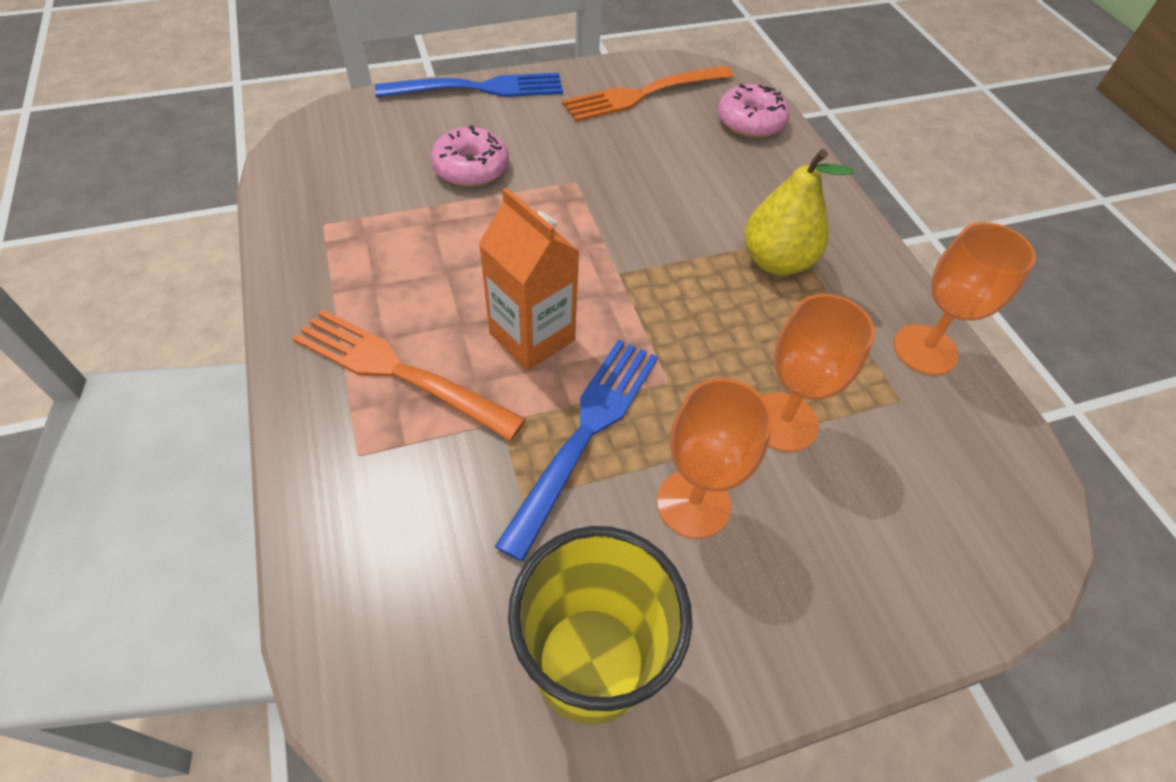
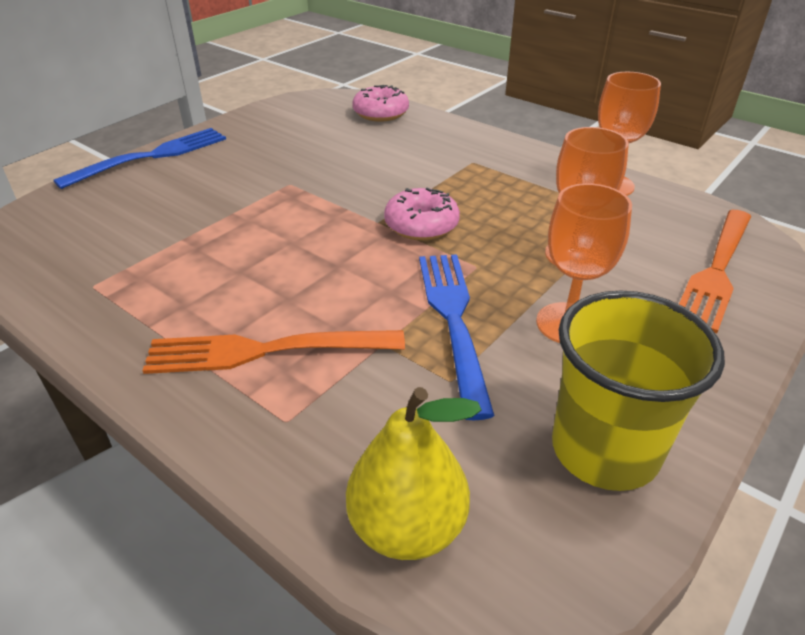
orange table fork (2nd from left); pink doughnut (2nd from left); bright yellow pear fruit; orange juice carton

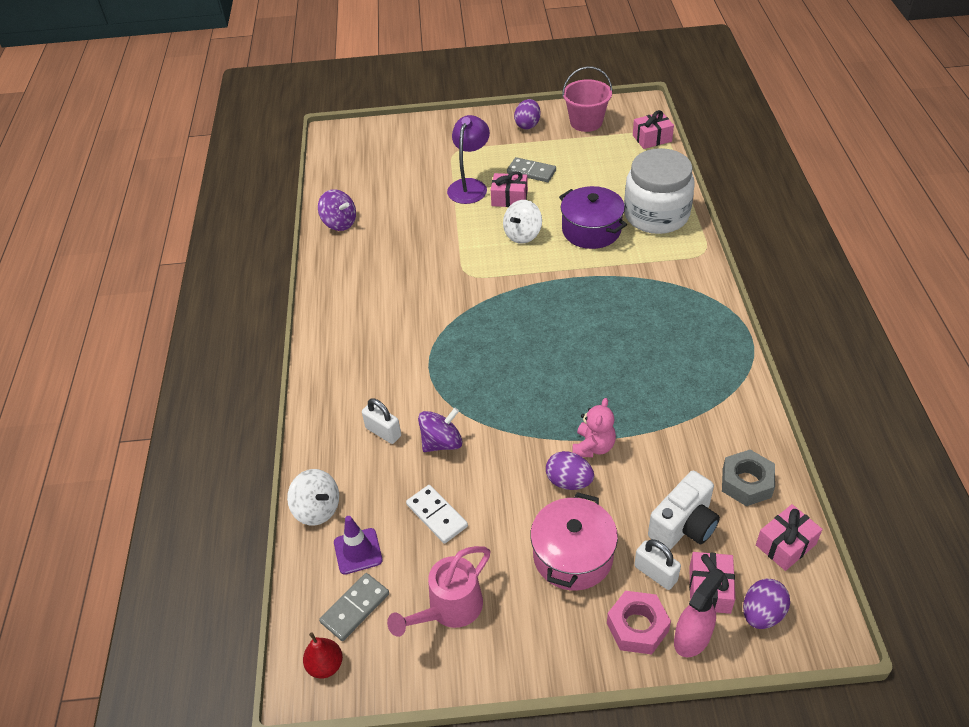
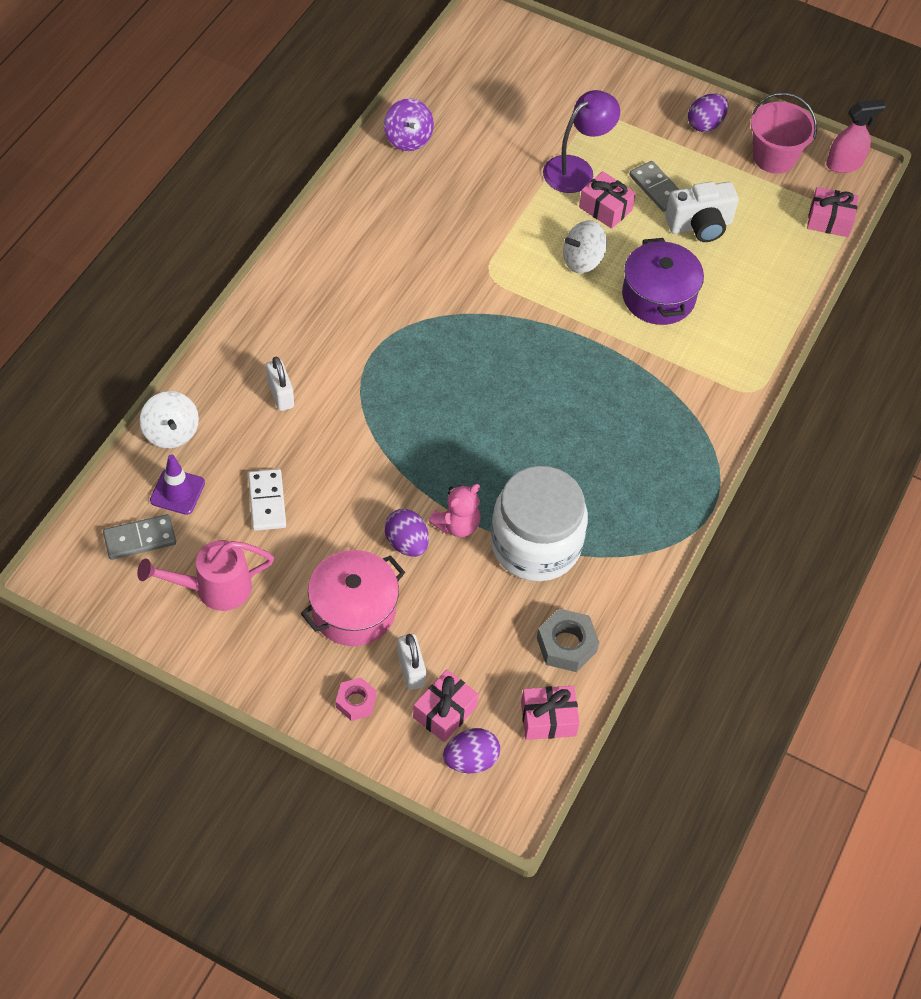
pure white preserve jar; violet toy top (2nd from left in the first image); pure white photo camera; pink spray bottle; pink hex nut; red pear fruit

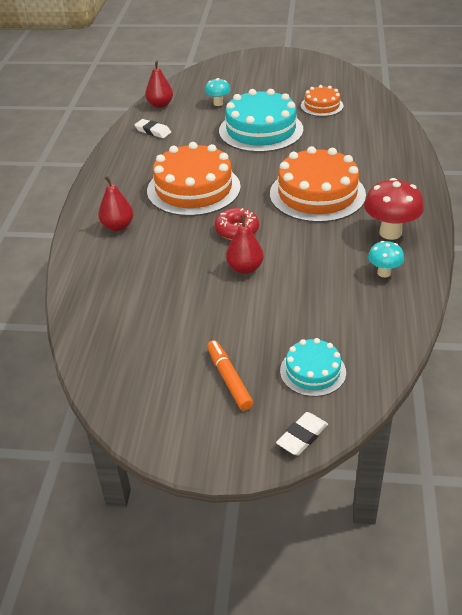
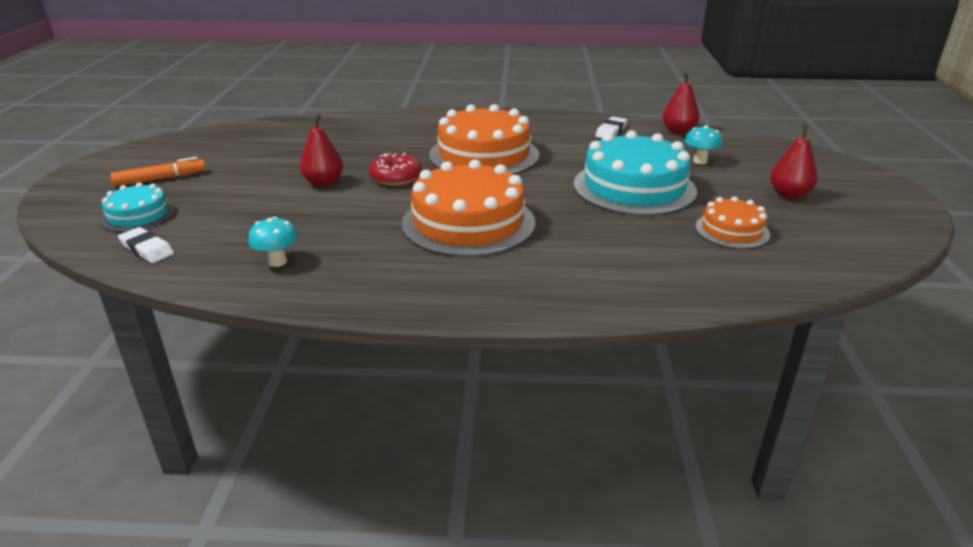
red pear fruit (3rd from left); red fungus; pure white pencil eraser (1st from left)

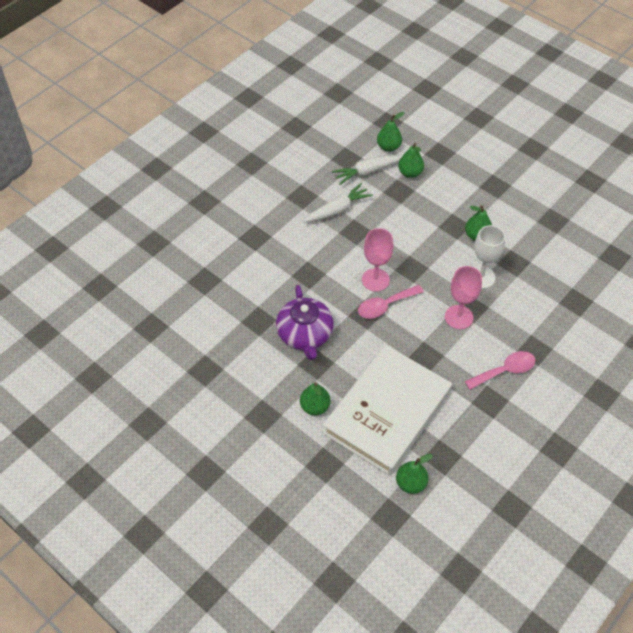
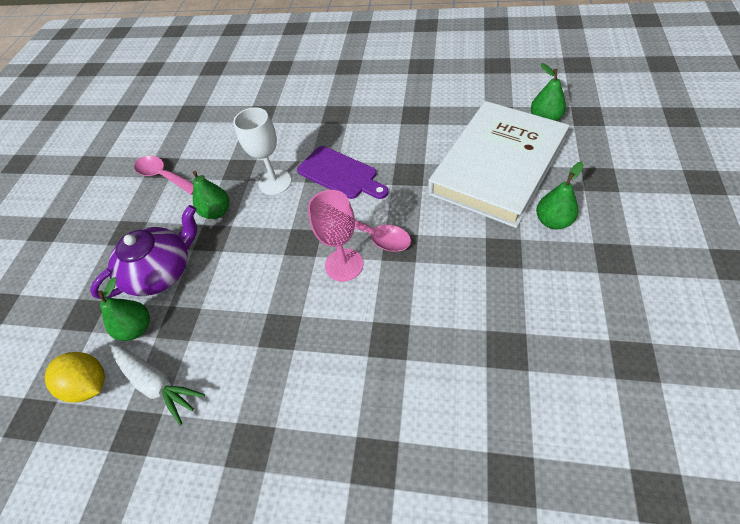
bright yellow citrus fruit; pure white toy carrot (1st from left in the first image); violet cutting board; violet china teapot; pure white hardback; pink tablespoon (1st from left)

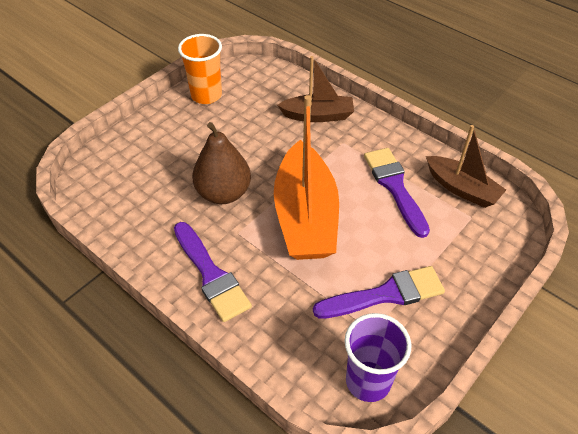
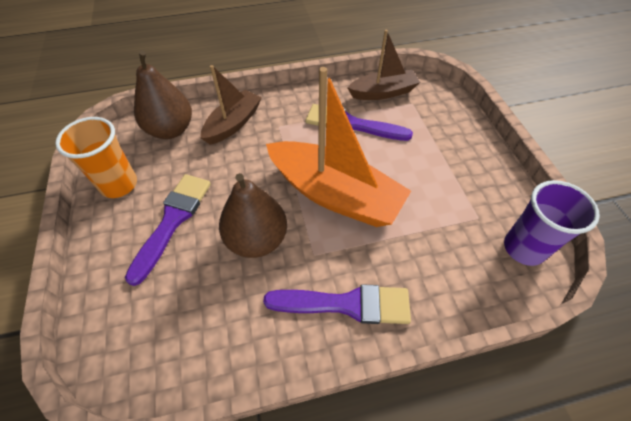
violet paintbrush (1st from left); dark brown pear fruit (1st from left)

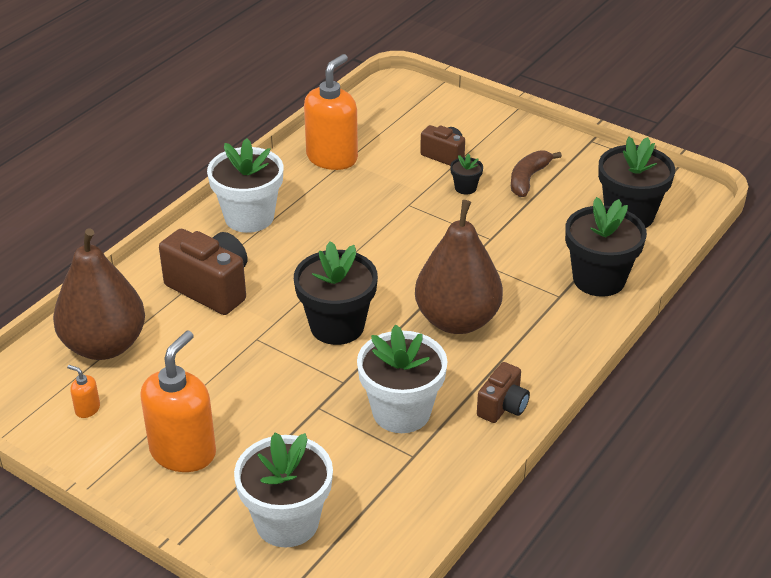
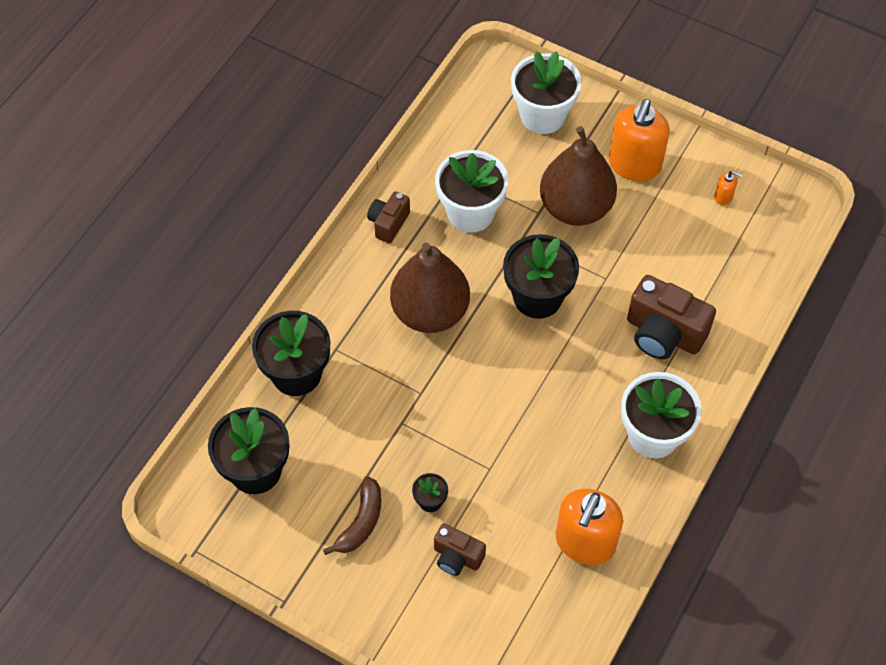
dark brown pear fruit (2nd from left)

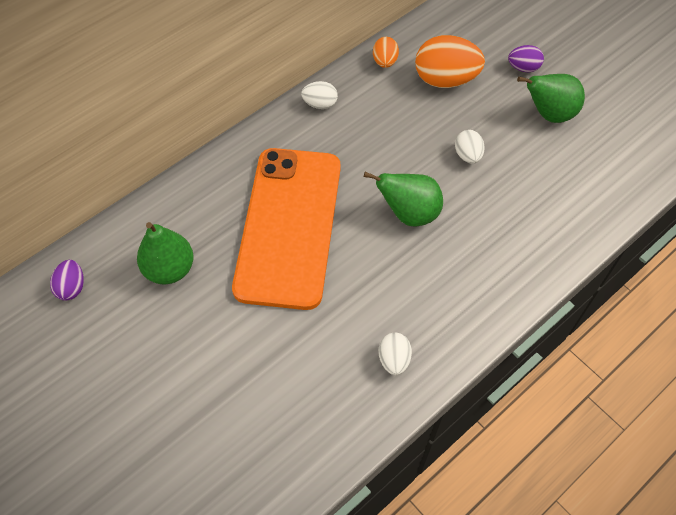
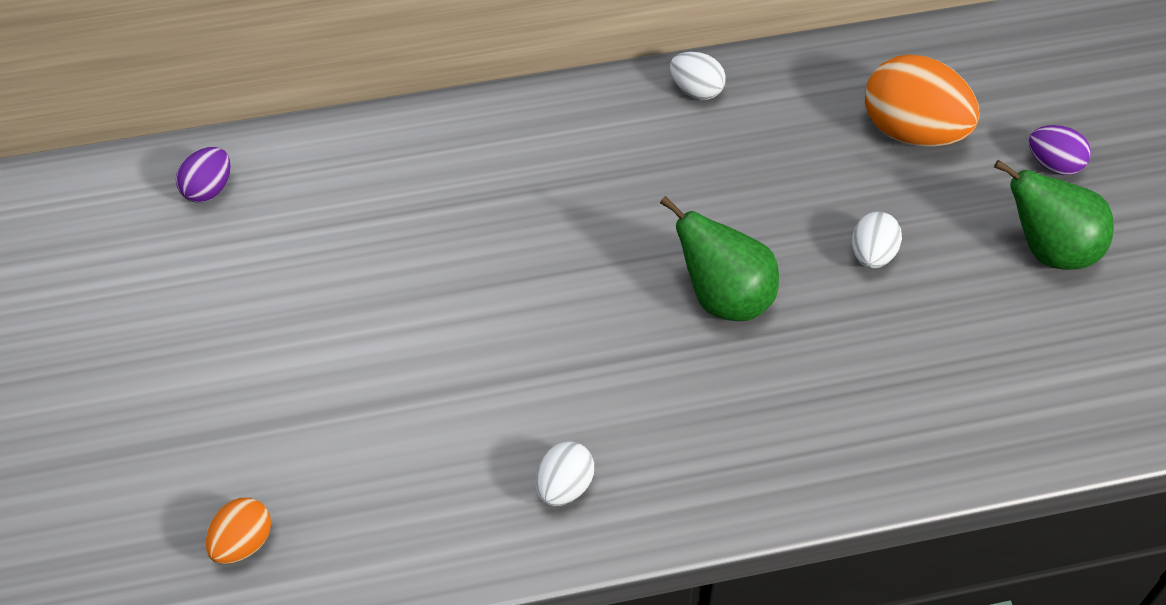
orange egg shape (1st from left); orange phone; green pear fruit (1st from left in the first image)

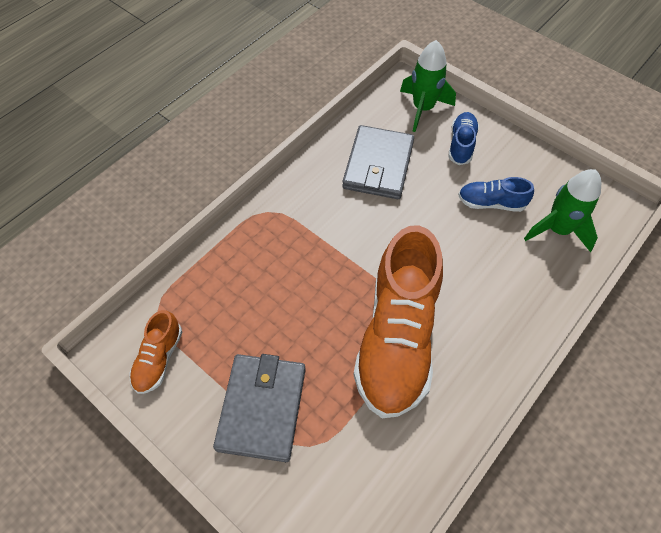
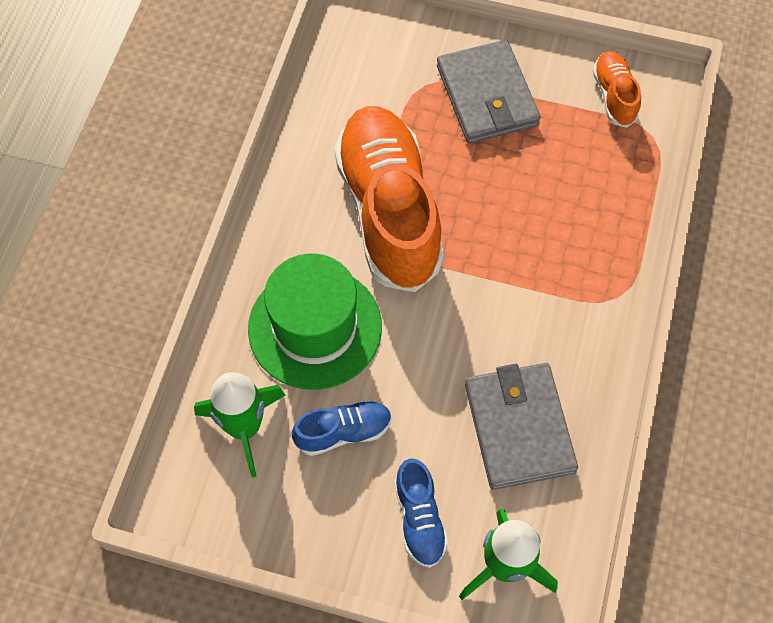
green top hat

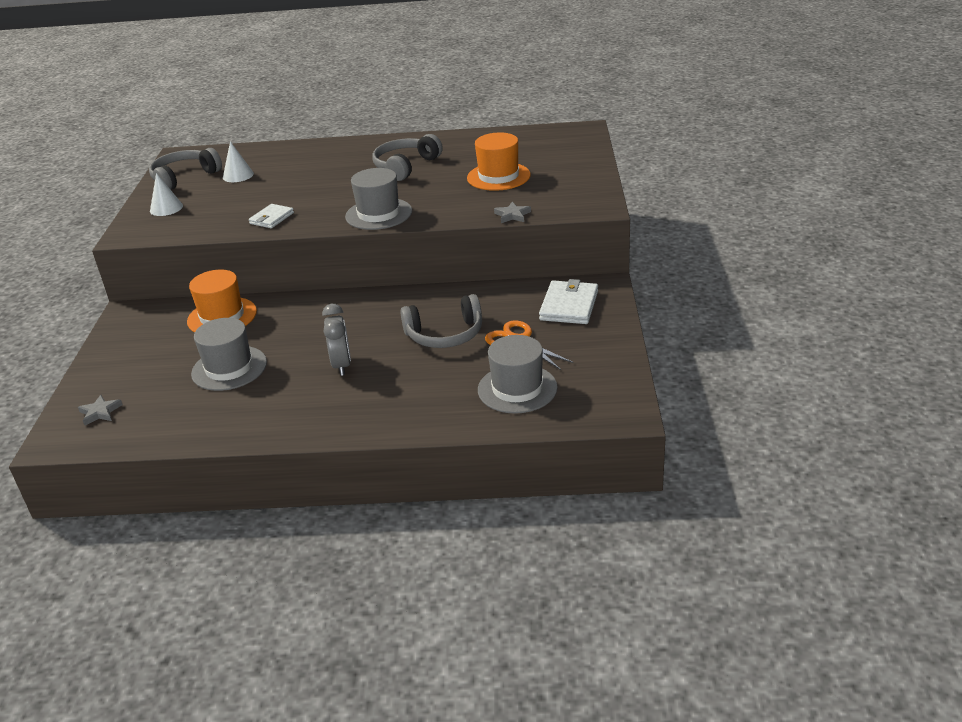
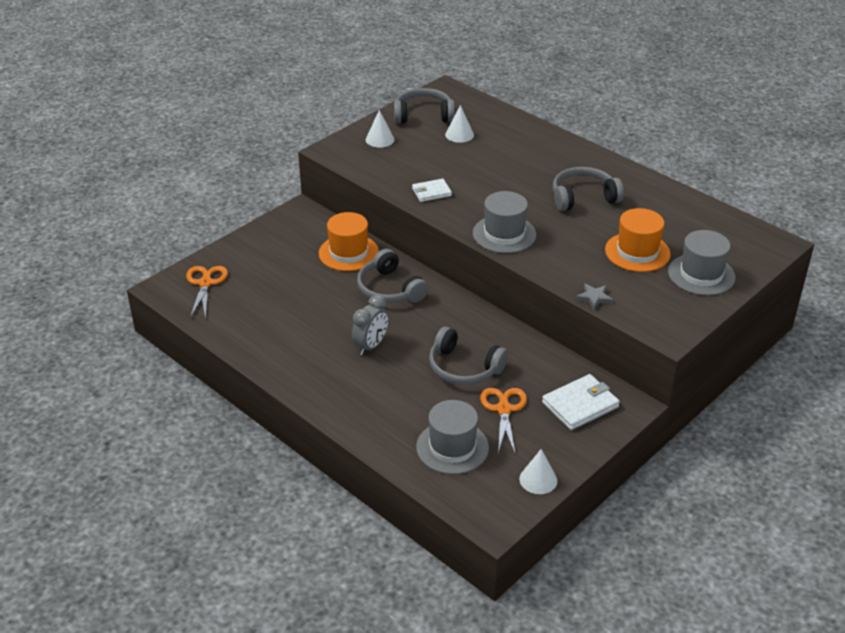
gray top hat (3rd from left); orange shears (1st from left); gray headphones (1st from left); pure white cone shape (3rd from left)

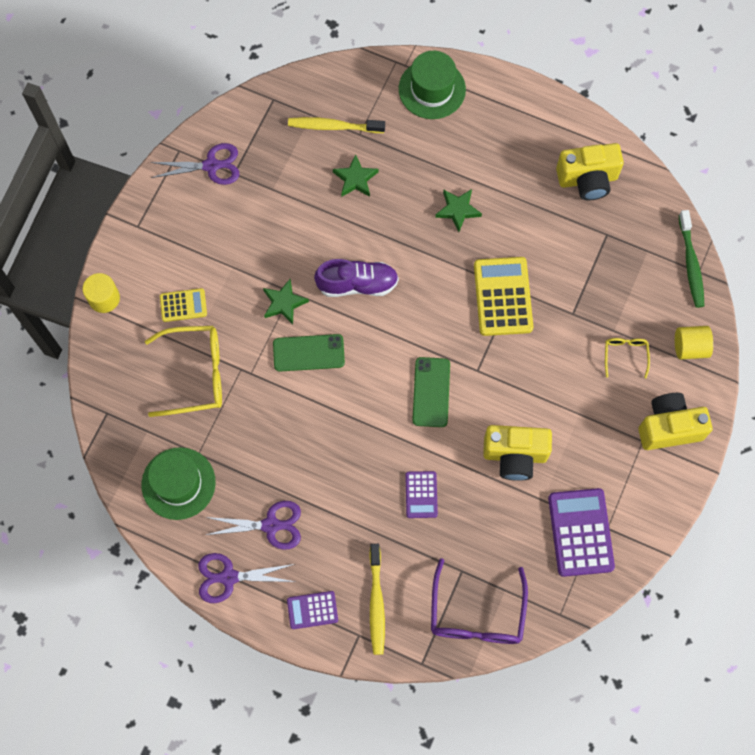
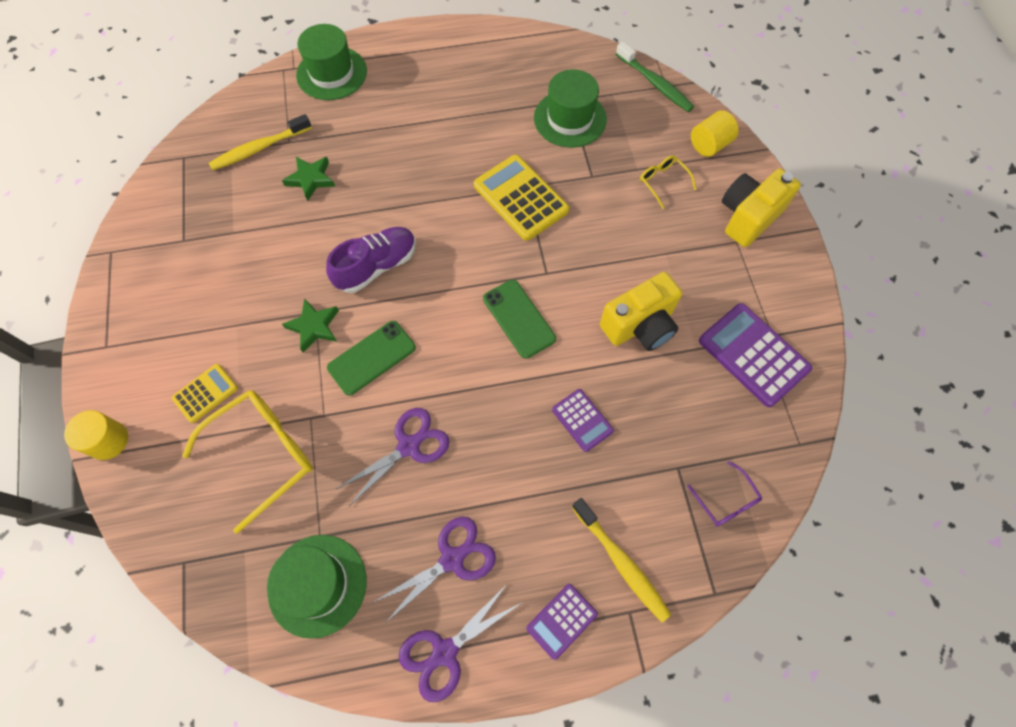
violet shears (1st from left); bright yellow photo camera (2nd from left in the first image); green star shape (3rd from left in the first image); violet eyeglasses; green top hat (3rd from left)

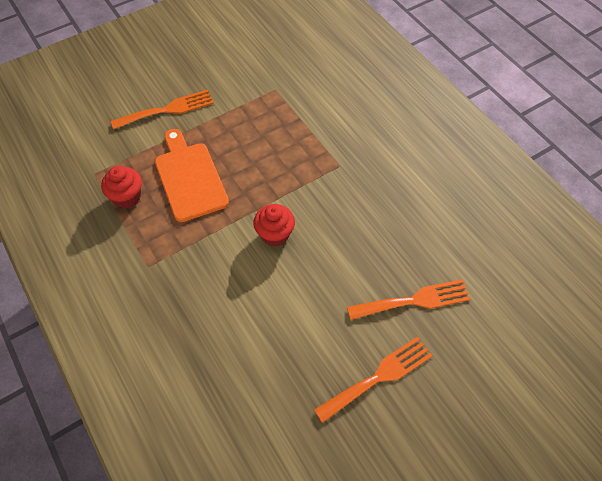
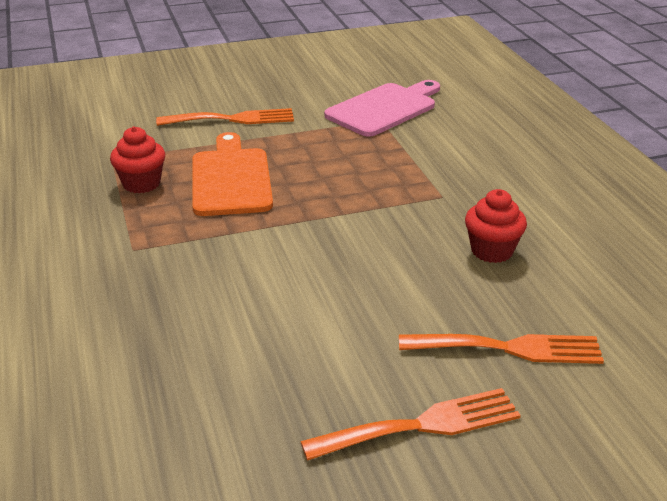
red muffin (2nd from left); pink cutting board

